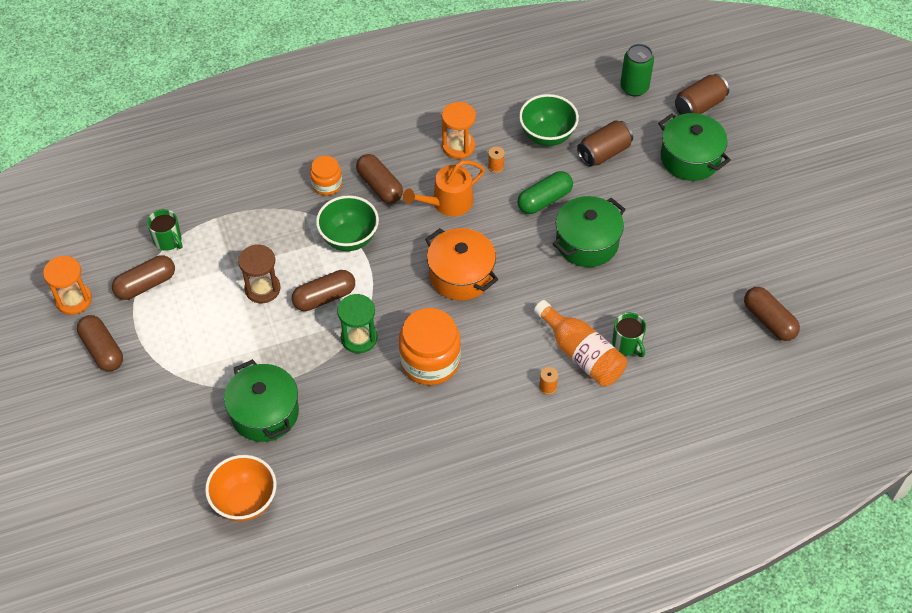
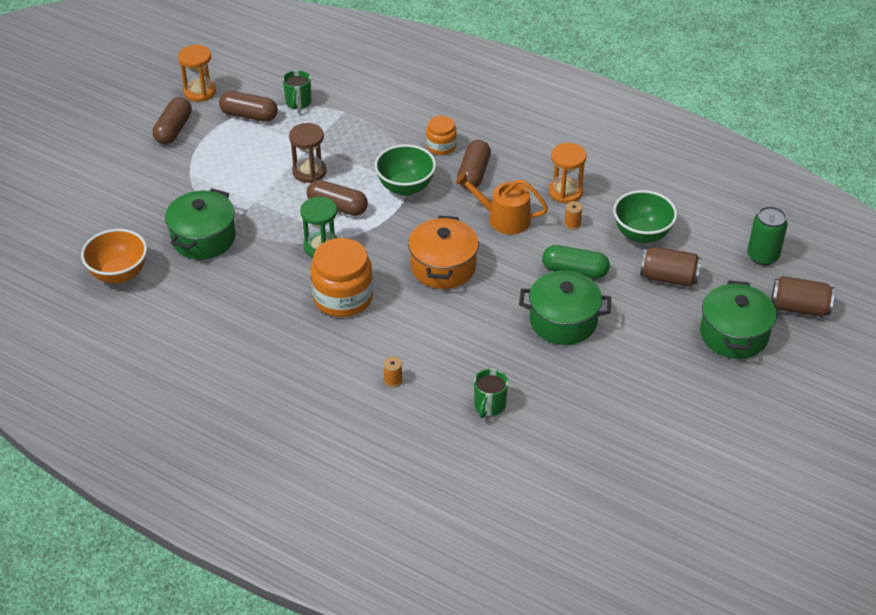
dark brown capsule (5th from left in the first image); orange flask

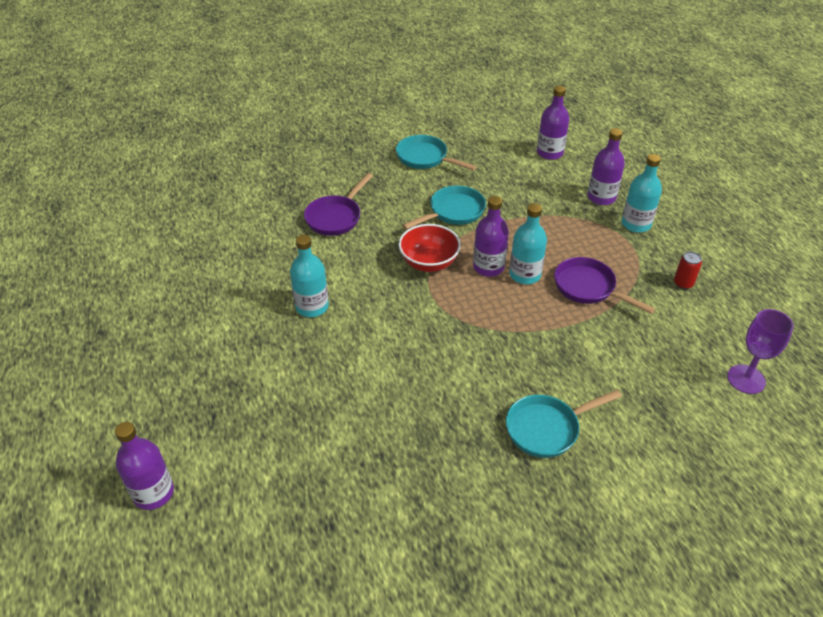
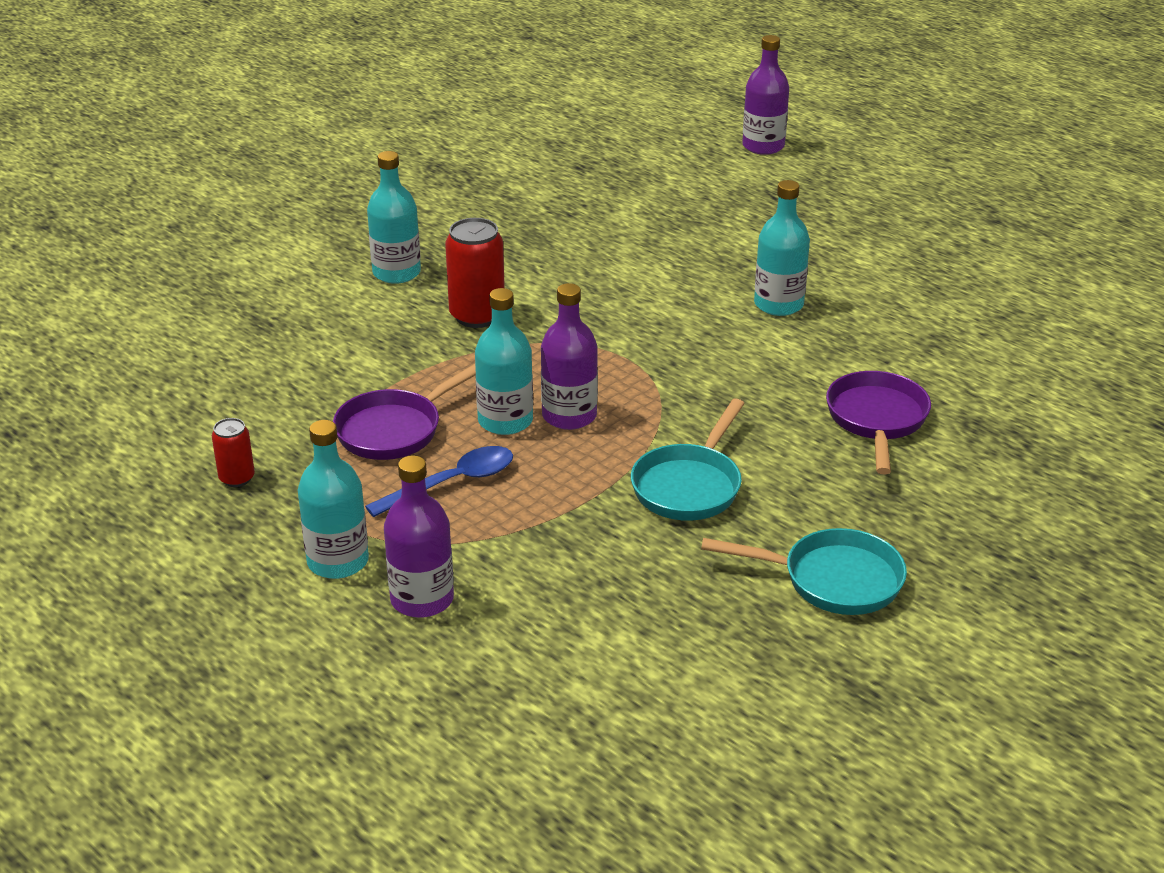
violet flask (3rd from left in the first image); red deep dish; violet pan (1st from left); violet wine glass; turquoise flask (2nd from left); red tin (2nd from left); blue tablespoon

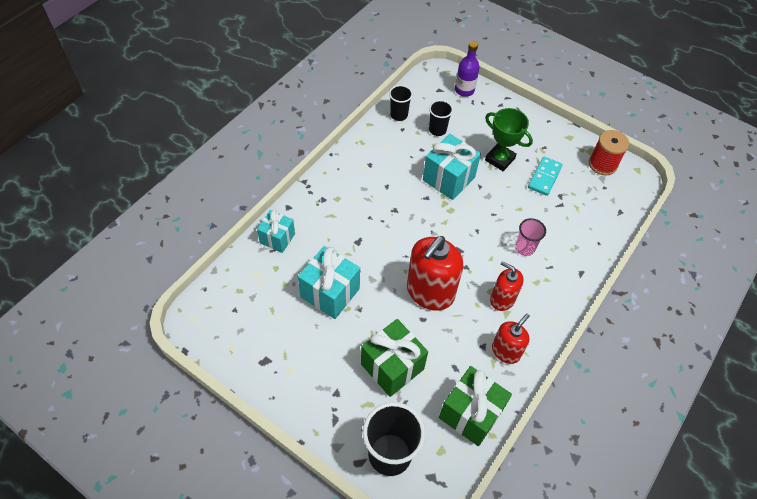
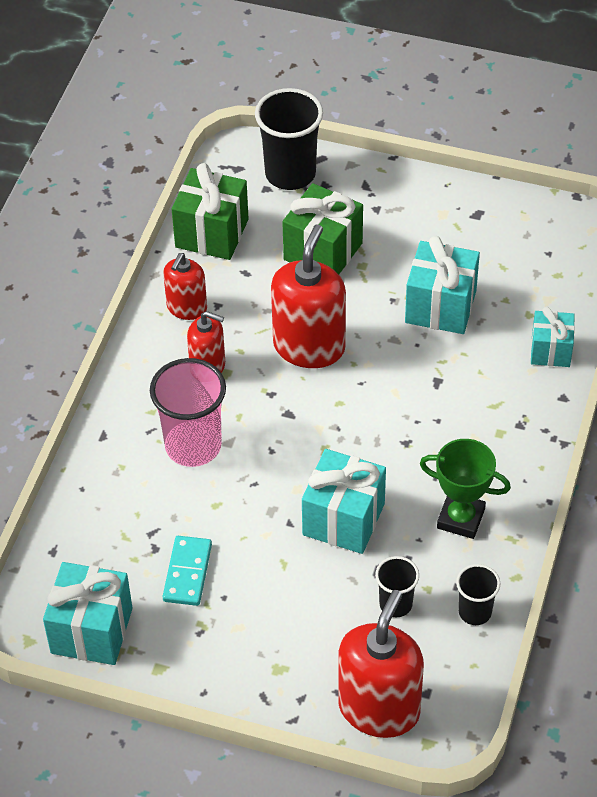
red soap pump (4th from left); green trophy; turquoise present (1st from left); pink beaker

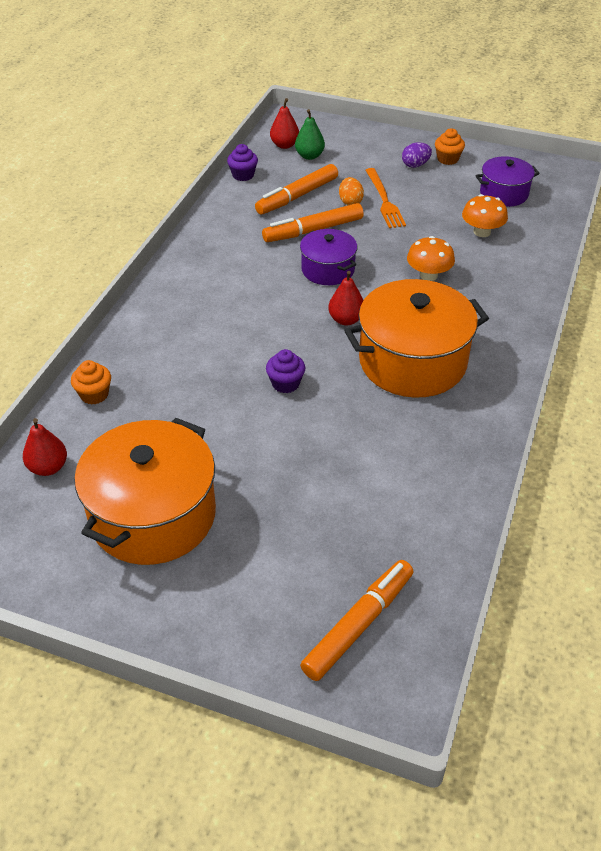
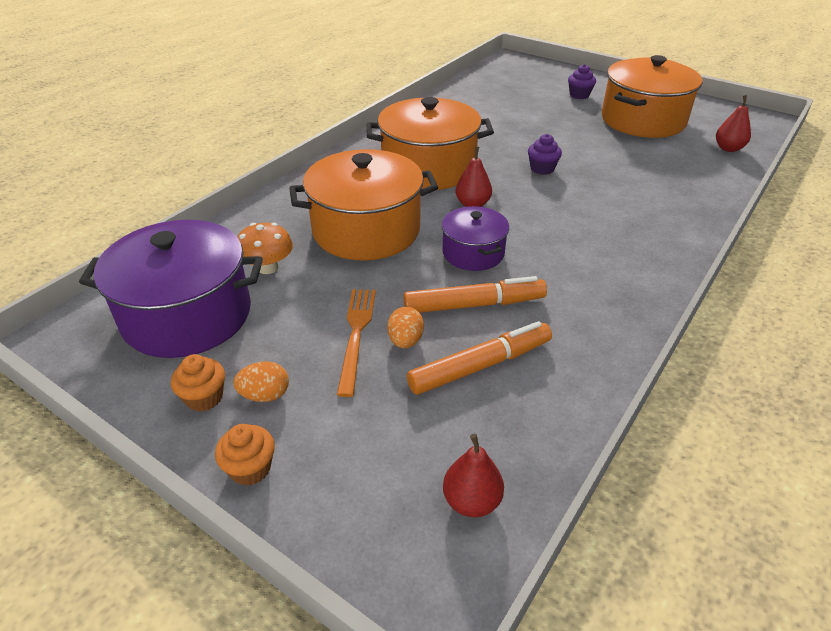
green pear fruit; orange egg shape (1st from left); violet muffin (2nd from left); violet stockpot (1st from left); orange stockpot (1st from left); orange muffin (2nd from left); orange marker (3rd from left in the first image)

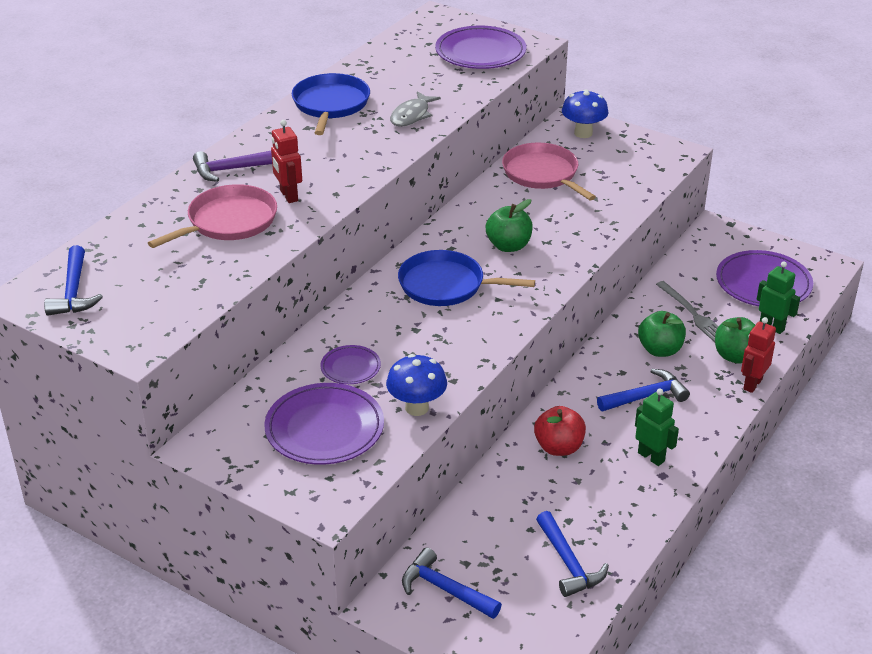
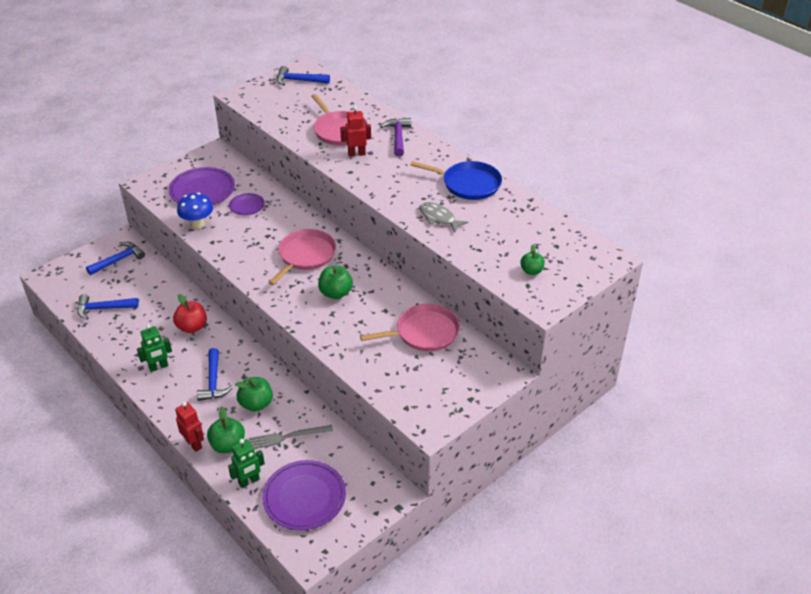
green apple fruit (4th from left); blue fungus (2nd from left in the first image); pink pan (1st from left)

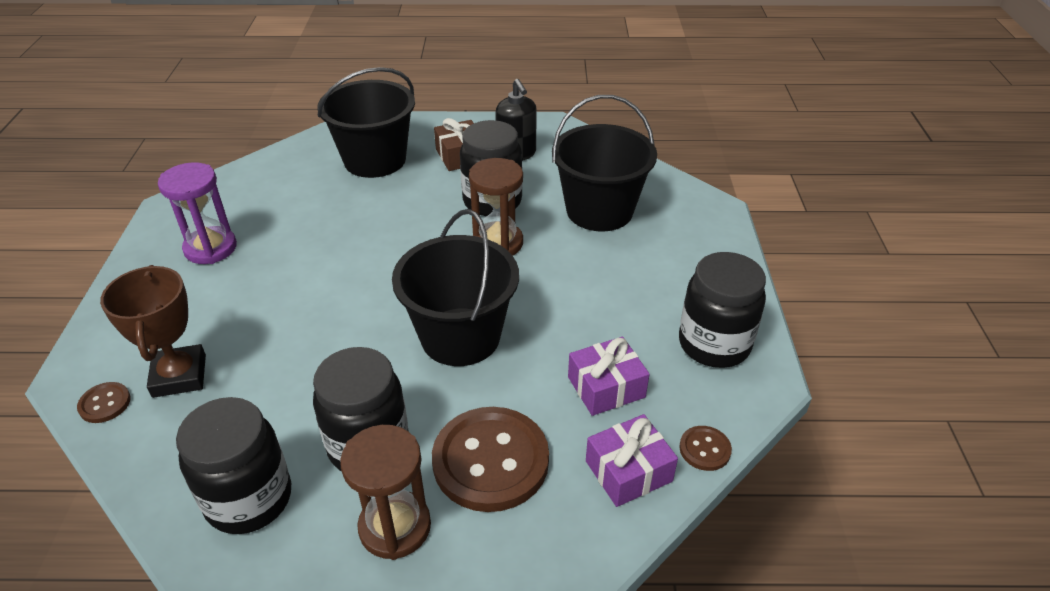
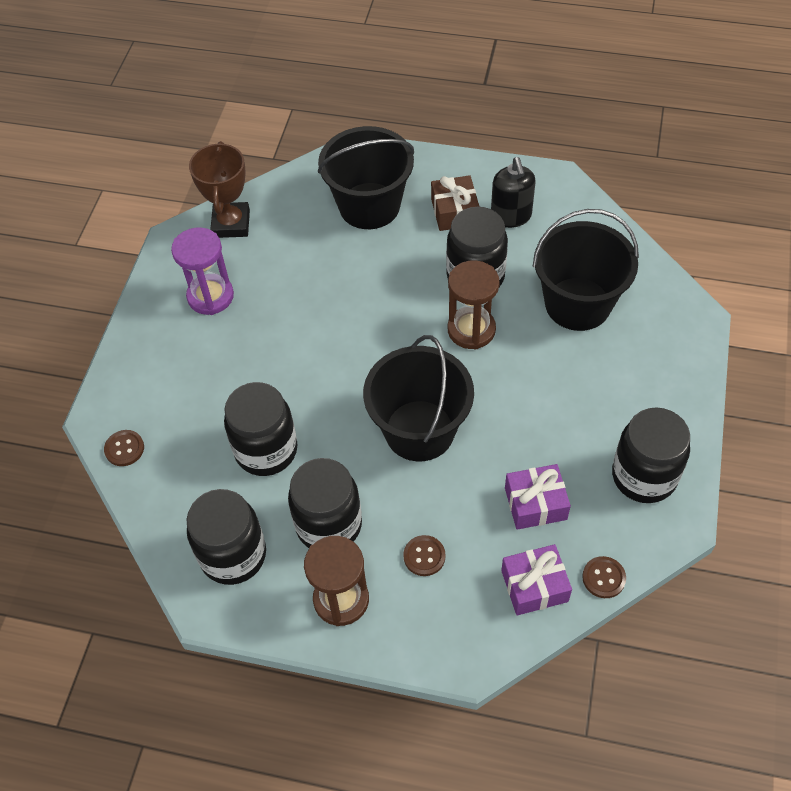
dark brown trophy; dark brown button (2nd from left); ebony preserve jar (2nd from left)

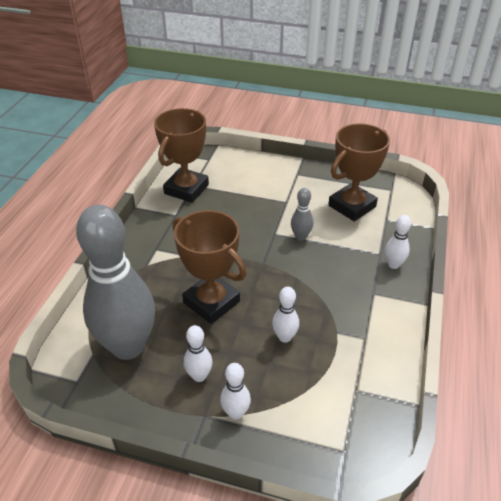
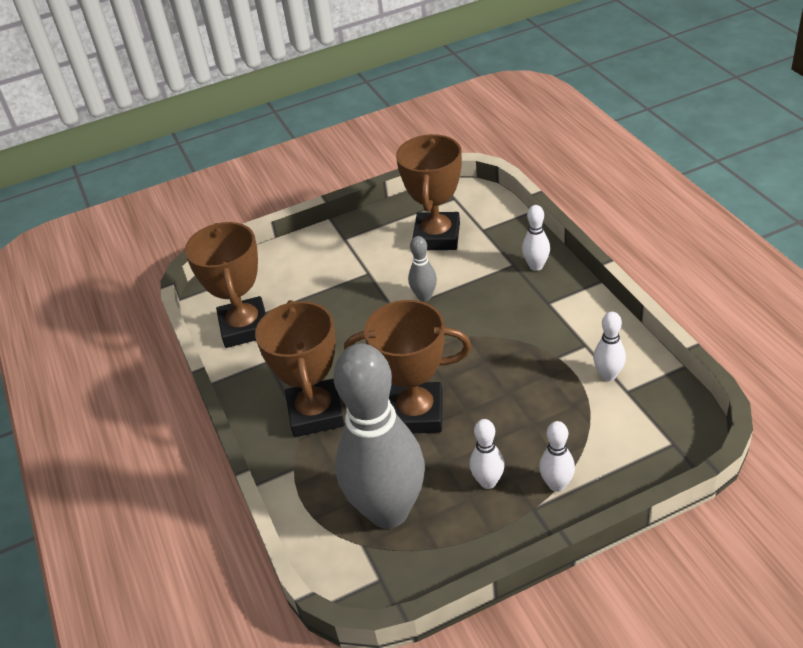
pure white bowling pin (4th from left); dark brown trophy (2nd from left)

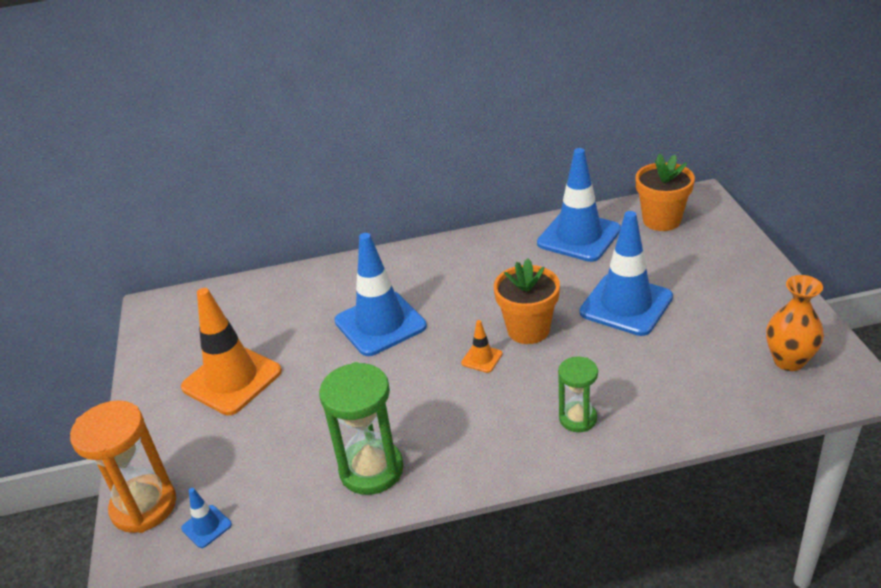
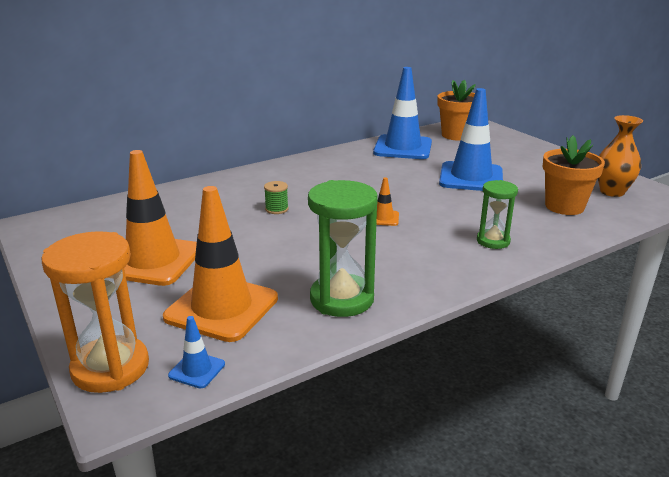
green reel of thread; orange flower pot (2nd from left); orange road cone (2nd from left)

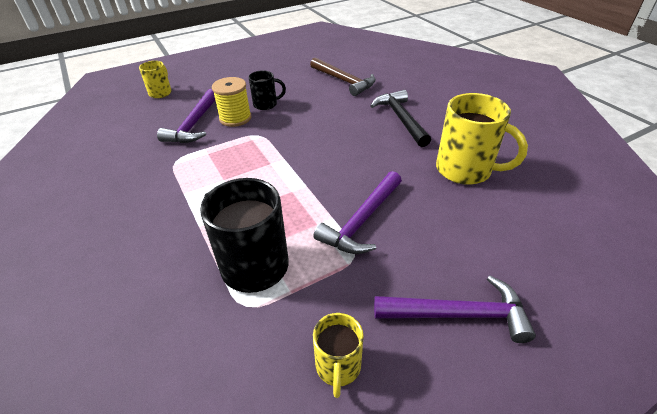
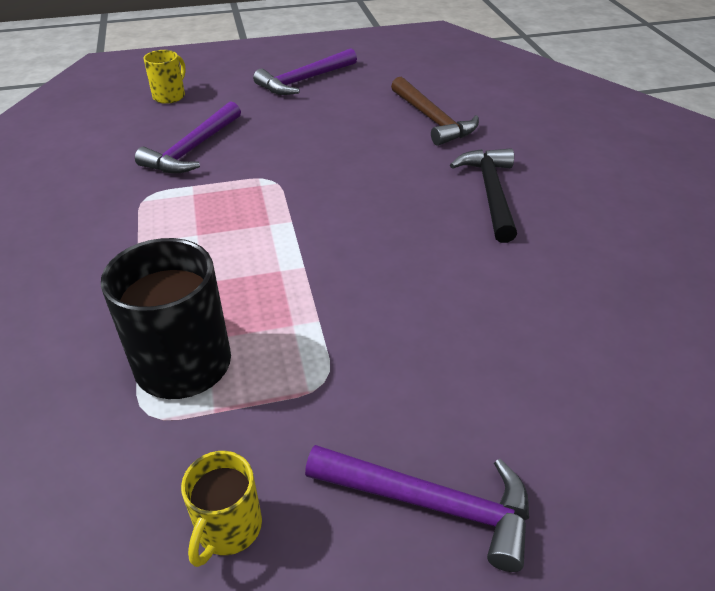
ebony coffee mug (2nd from left in the first image); bright yellow reel of thread; bright yellow coffee mug (3rd from left in the first image); violet hammer (2nd from left)

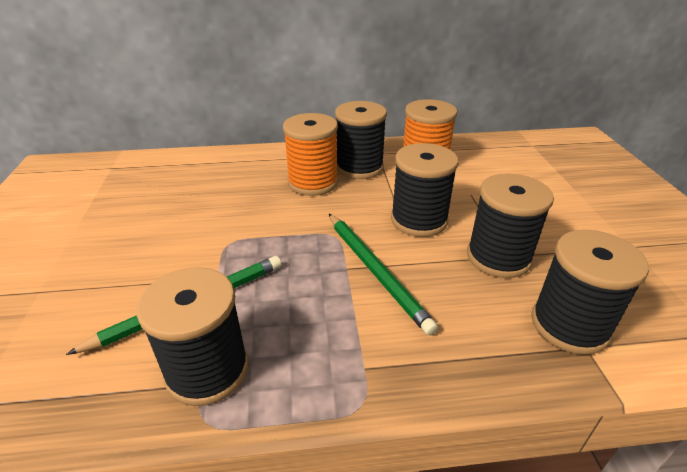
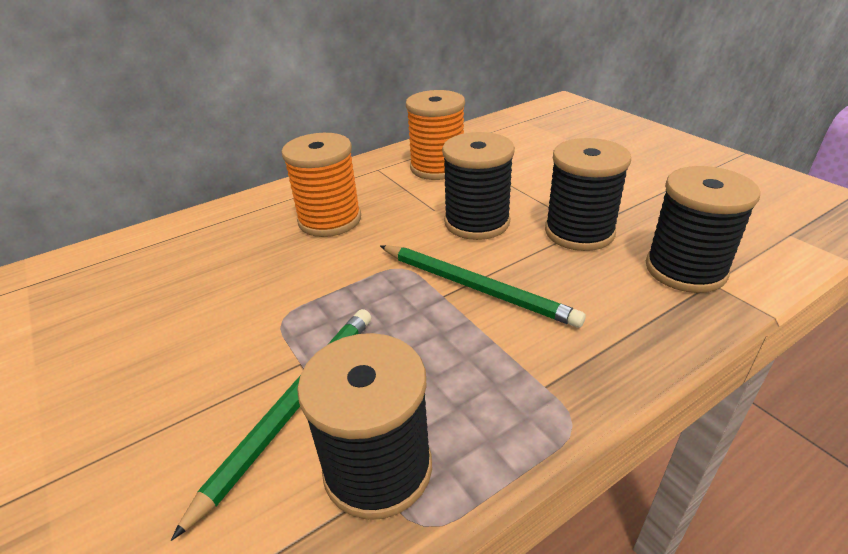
ebony reel of thread (2nd from left in the first image)

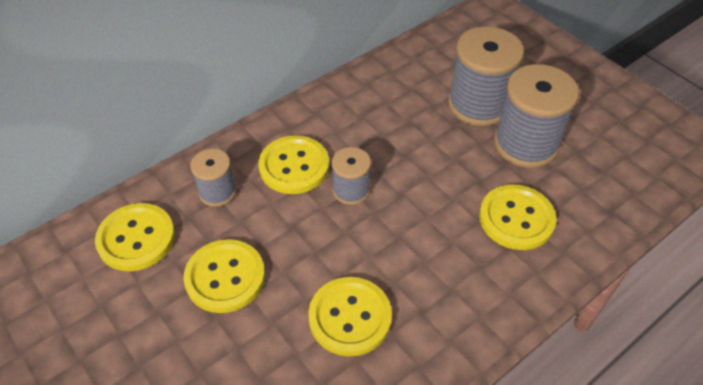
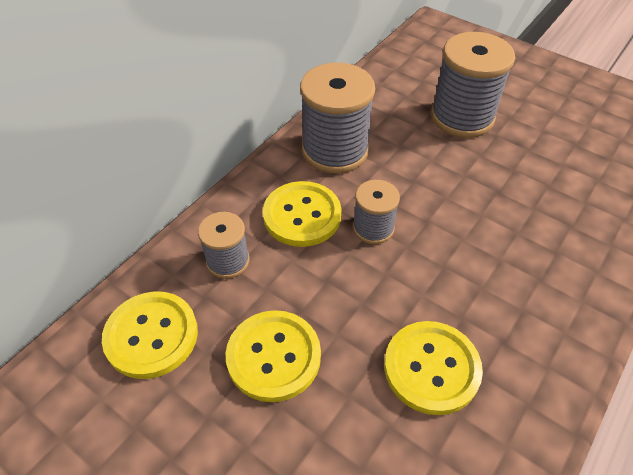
gray reel of thread (2nd from left); bright yellow button (5th from left in the first image)

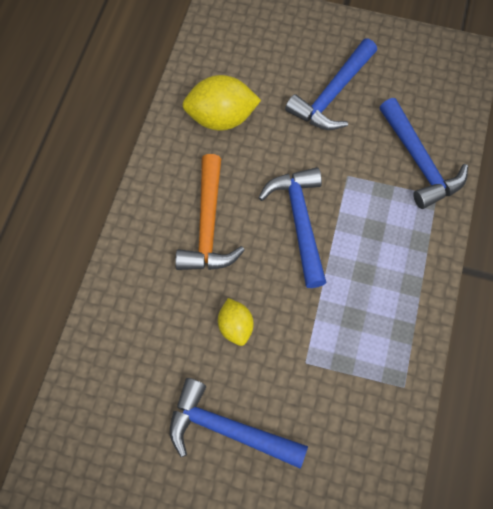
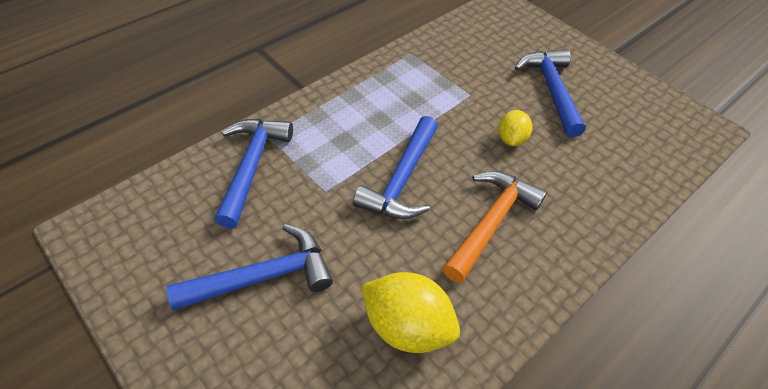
blue hammer (4th from left)

